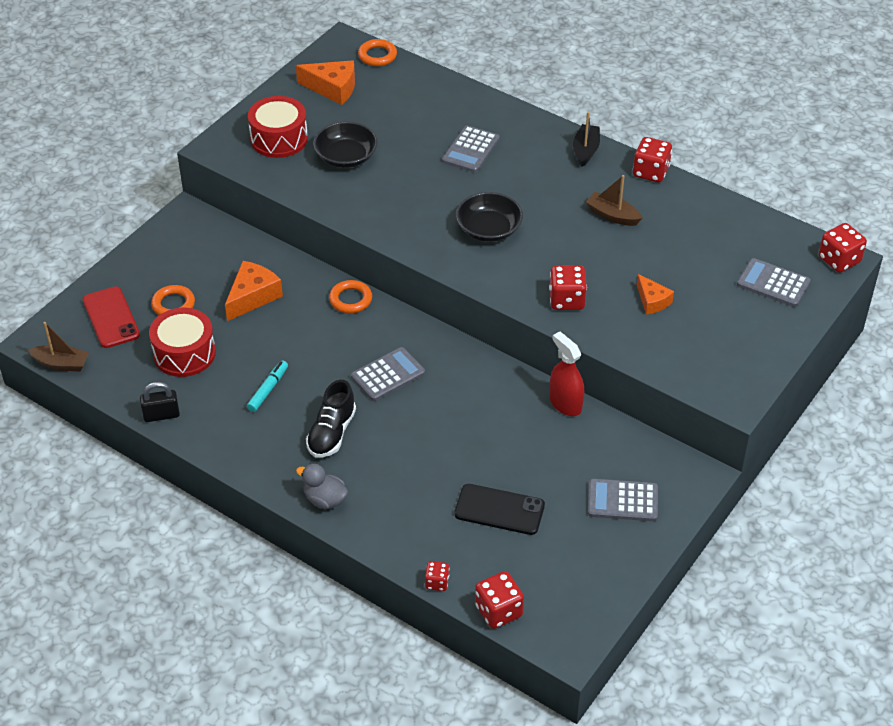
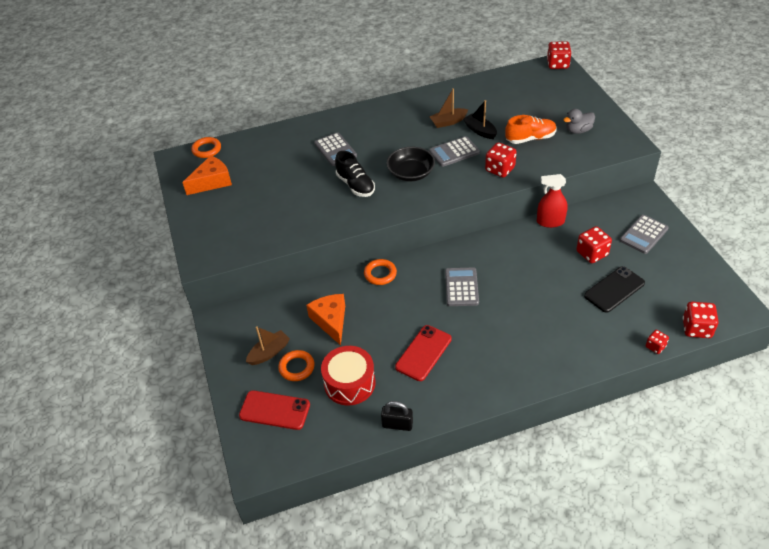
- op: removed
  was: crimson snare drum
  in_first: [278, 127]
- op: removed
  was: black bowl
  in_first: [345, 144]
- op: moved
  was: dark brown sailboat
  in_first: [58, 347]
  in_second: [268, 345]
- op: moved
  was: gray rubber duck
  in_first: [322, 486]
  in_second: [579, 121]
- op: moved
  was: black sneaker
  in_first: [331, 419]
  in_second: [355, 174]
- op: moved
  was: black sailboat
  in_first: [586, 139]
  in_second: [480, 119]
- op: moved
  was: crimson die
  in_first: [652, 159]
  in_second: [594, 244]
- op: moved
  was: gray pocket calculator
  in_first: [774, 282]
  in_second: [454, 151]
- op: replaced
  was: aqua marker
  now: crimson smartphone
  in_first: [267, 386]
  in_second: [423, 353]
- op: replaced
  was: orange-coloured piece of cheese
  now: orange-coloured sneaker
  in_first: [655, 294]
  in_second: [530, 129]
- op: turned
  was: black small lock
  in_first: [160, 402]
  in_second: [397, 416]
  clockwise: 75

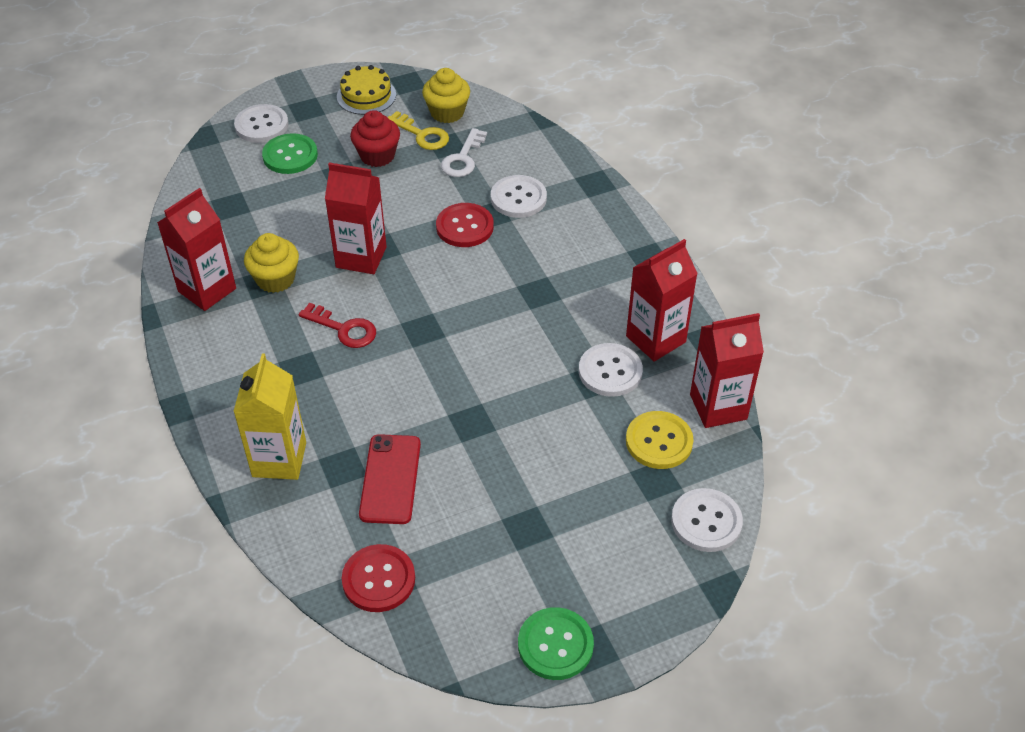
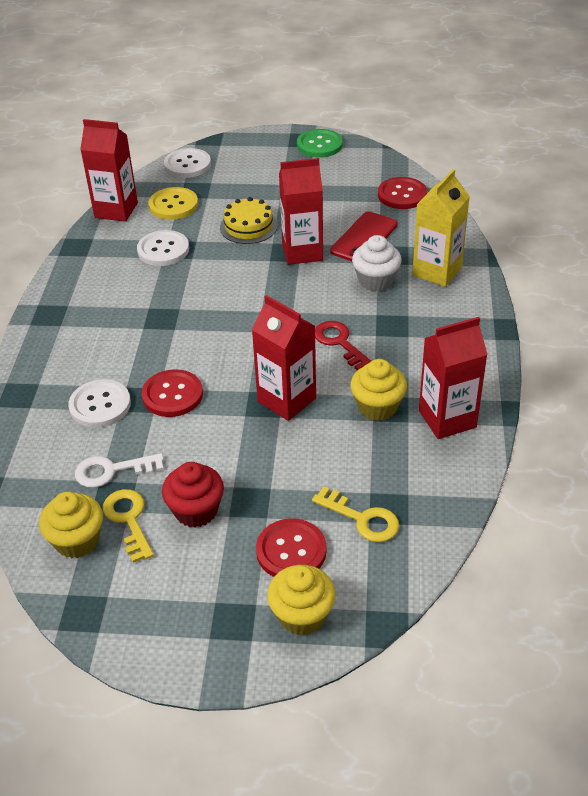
- op: added
  now: yellow door key
  in_second: [355, 514]
- op: added
  now: pure white fairy cake
  in_second: [377, 263]
- op: moved
  was: yellow layer cake
  in_first: [366, 90]
  in_second: [249, 220]
- op: moved
  was: crimson milk carton
  in_first: [662, 300]
  in_second: [301, 211]
- op: replaced
  was: pure white sewing button
  now: yellow fairy cake
  in_first: [261, 123]
  in_second: [301, 600]
- op: recoloured
  was: emerald sewing button
  now: crimson sewing button
  in_first: [290, 153]
  in_second: [291, 547]
- op: turned
  was: pure white door key
  in_first: [464, 152]
  in_second: [119, 470]
  clockwise: -150

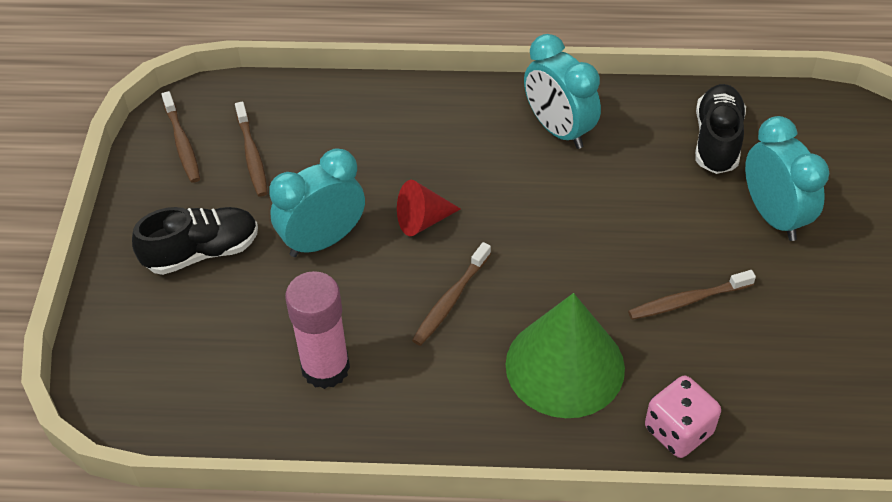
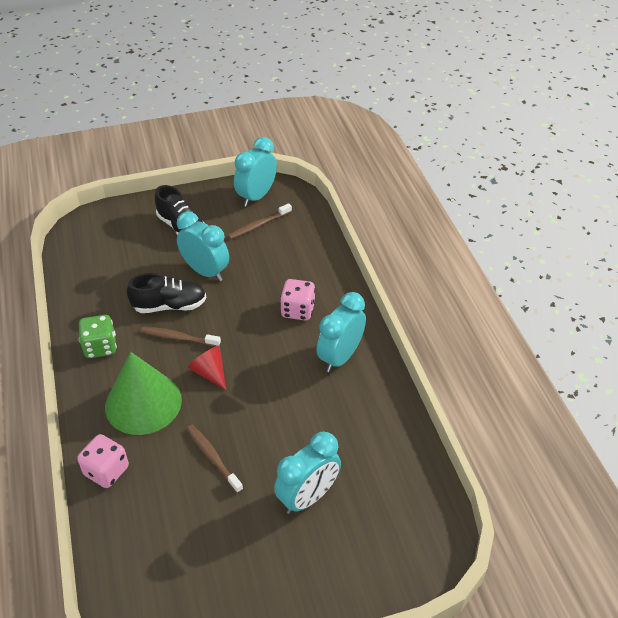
- op: removed
  was: pink glue
  in_first: [317, 330]
- op: added
  now: emerald die
  in_second: [98, 336]
- op: added
  now: pink die
  in_second: [298, 300]
- op: moved
  was: crimson cone
  in_first: [429, 208]
  in_second: [207, 368]
- op: moved
  was: black sneaker
  in_first: [720, 129]
  in_second: [166, 293]
- op: replaced
  was: dark brown dental brush
  now: aqua alarm clock
  in_first: [180, 137]
  in_second: [255, 172]

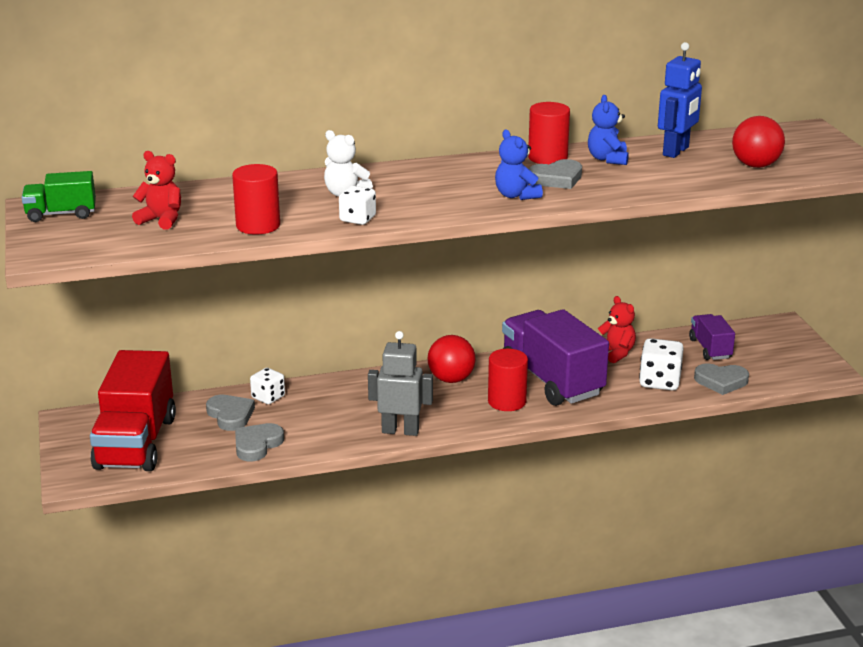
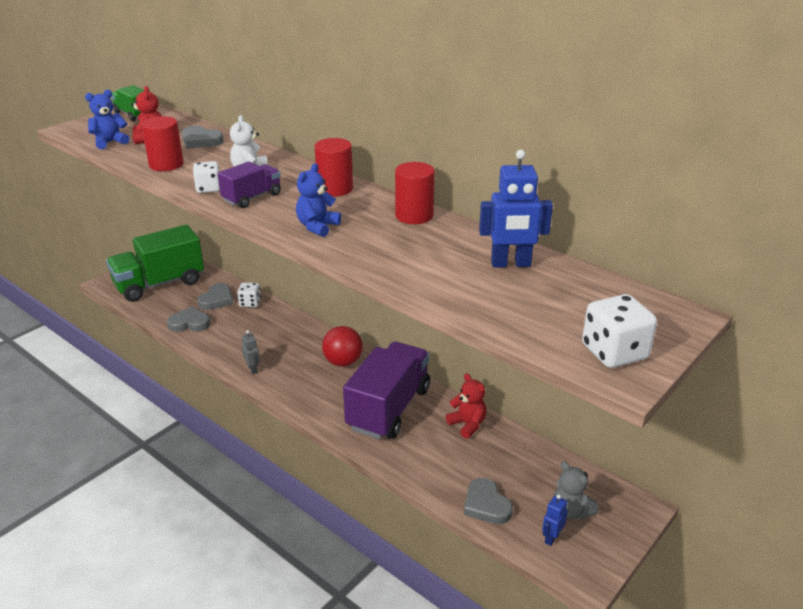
- op: removed
  was: crimson play ball
  in_first: [758, 142]
- op: added
  now: royal blue toy robot
  in_second: [555, 520]
- op: added
  now: gray teddy
  in_second: [576, 490]
- op: moved
  was: crimson solid cylinder
  in_first: [508, 380]
  in_second: [334, 167]
- op: moved
  was: gray love heart
  in_first: [555, 174]
  in_second: [203, 137]
- op: moved
  was: royal blue teddy
  in_first: [608, 130]
  in_second: [107, 119]
- op: moved
  was: pure white die
  in_first: [661, 364]
  in_second: [619, 331]
- op: moved
  was: royal purple lorry
  in_first: [712, 337]
  in_second: [249, 184]
- op: recoloured
  was: crimson lorry
  now: emerald lorry
  in_first: [133, 410]
  in_second: [155, 263]
- op: turned
  was: crimson teddy
  in_first: [617, 329]
  in_second: [466, 406]
  clockwise: -60
- op: resized
  was: gray toy robot
  in_first: [400, 383]
  in_second: [251, 352]
  ratio: 0.53

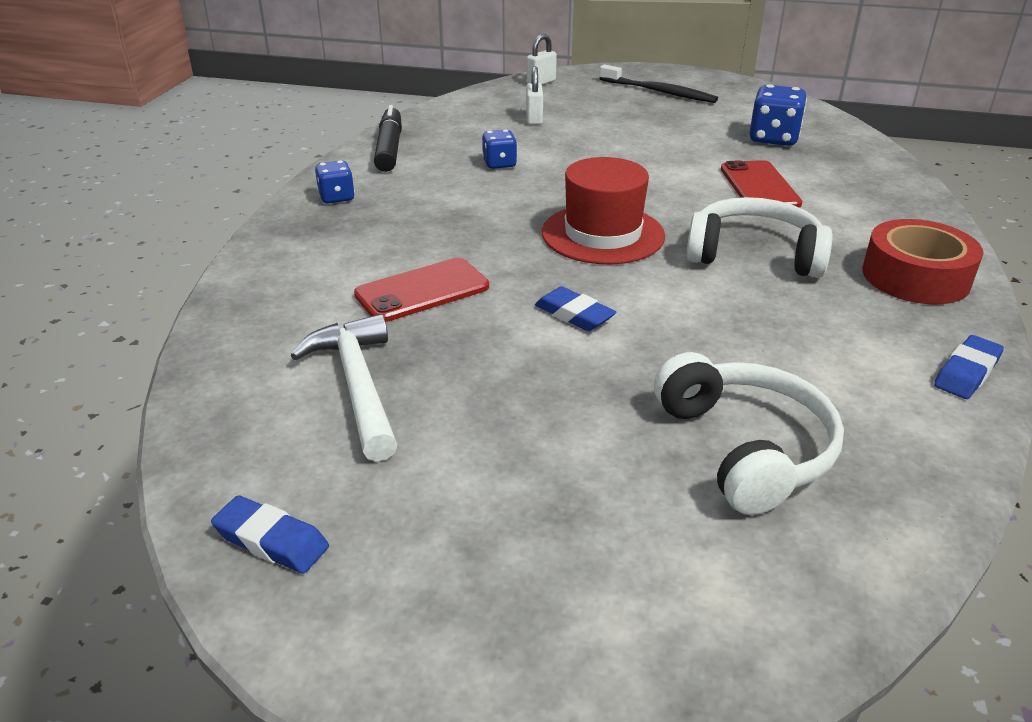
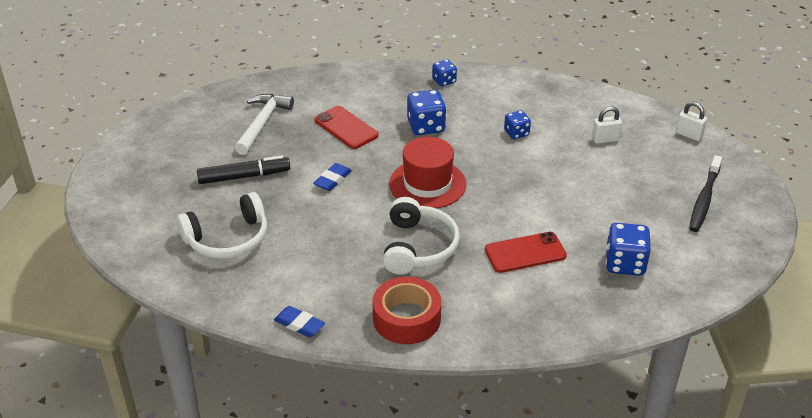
- op: removed
  was: royal blue eraser
  in_first: [270, 534]
- op: added
  now: royal blue die
  in_second: [427, 112]
- op: moved
  was: black marker
  in_first: [388, 138]
  in_second: [243, 170]
- op: turned
  was: pure white hammer
  in_first: [344, 388]
  in_second: [264, 124]
  clockwise: -45

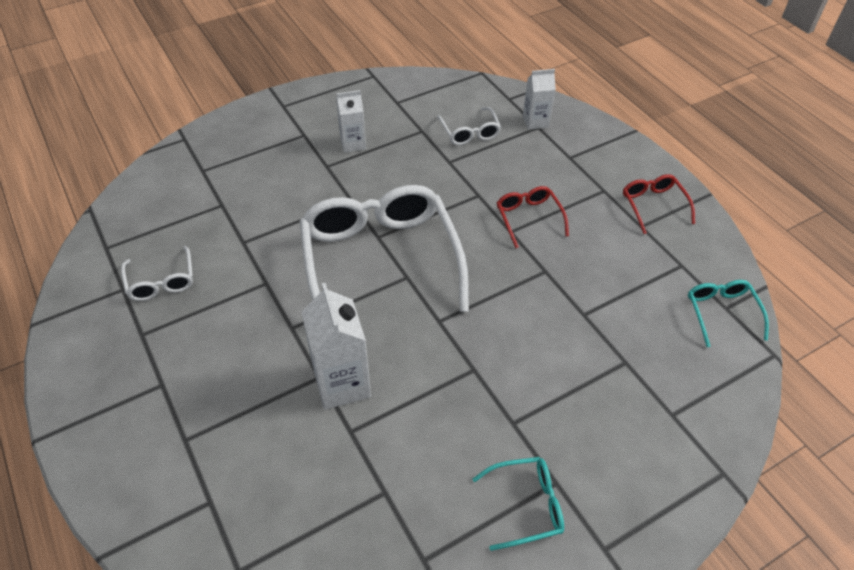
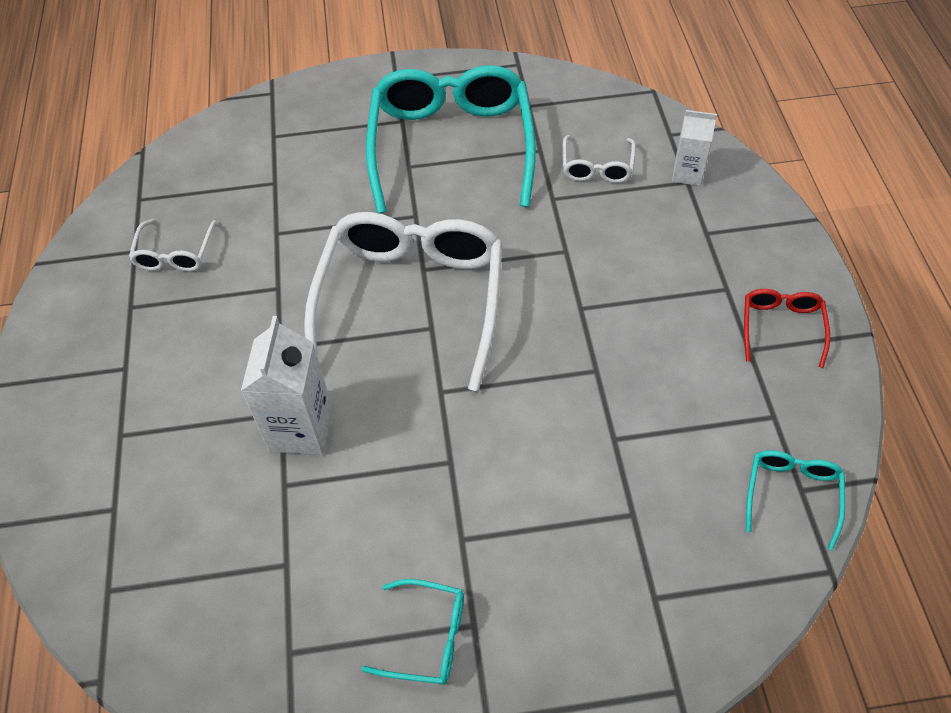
- op: removed
  was: crimson spectacles
  in_first: [533, 217]
- op: replaced
  was: pure white milk carton
  now: aqua spectacles
  in_first: [351, 121]
  in_second: [451, 139]

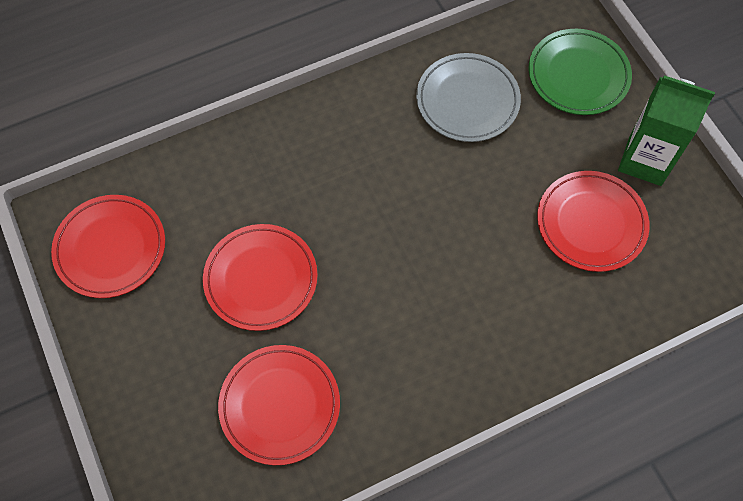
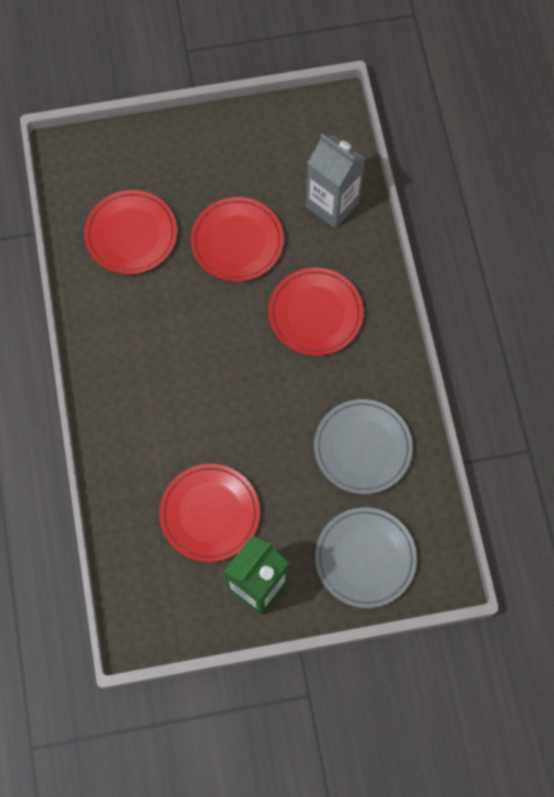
- op: added
  now: gray milk carton
  in_second: [336, 181]
- op: moved
  was: crimson plate
  in_first: [108, 246]
  in_second: [315, 312]
- op: recoloured
  was: emerald plate
  now: gray plate
  in_first: [580, 72]
  in_second: [366, 557]

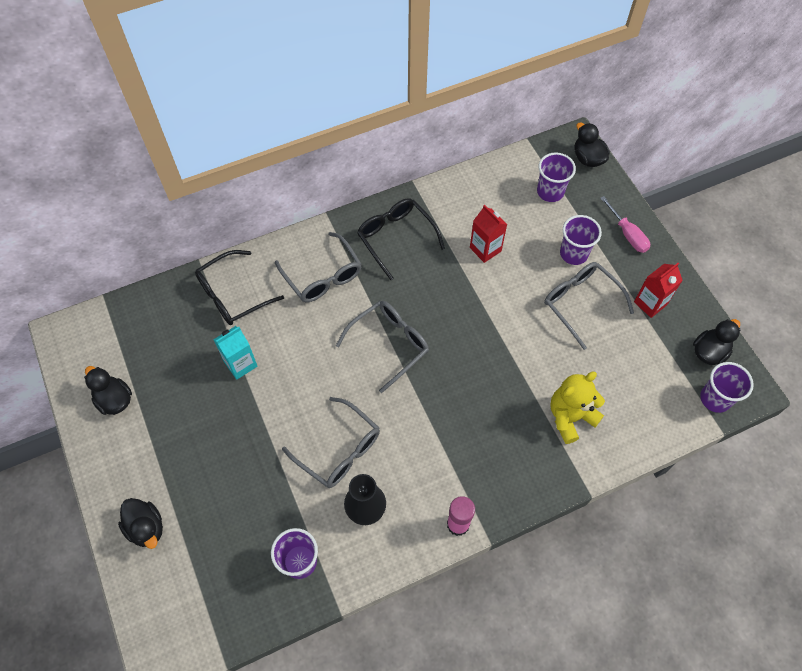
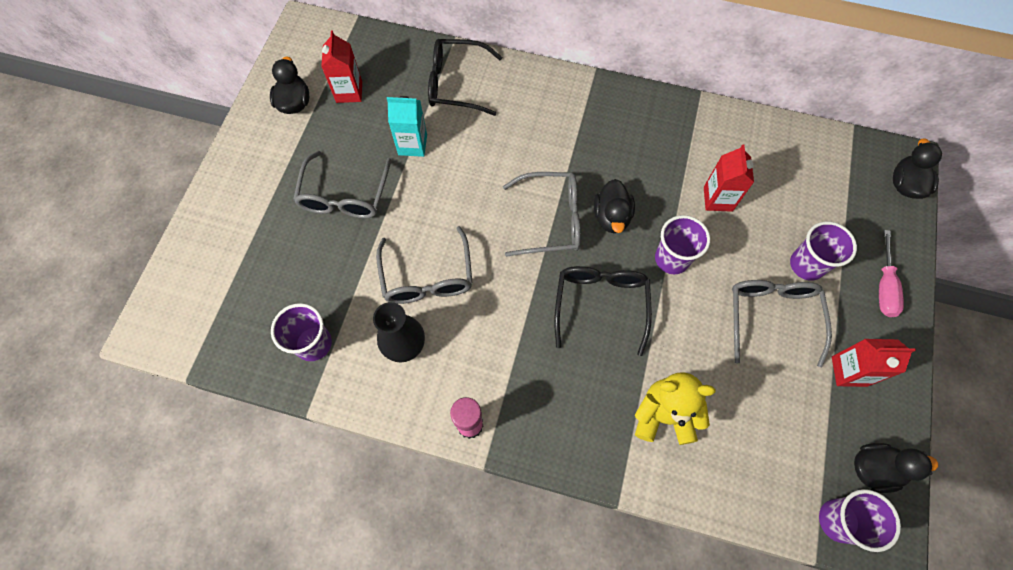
- op: added
  now: crimson milk carton
  in_second: [341, 67]
- op: moved
  was: black rubber duck
  in_first: [140, 523]
  in_second: [614, 206]
- op: moved
  was: gray spectacles
  in_first: [318, 267]
  in_second: [342, 185]
- op: moved
  was: black spectacles
  in_first: [401, 239]
  in_second: [603, 311]
- op: moved
  was: royal purple beaker
  in_first: [556, 177]
  in_second: [682, 244]

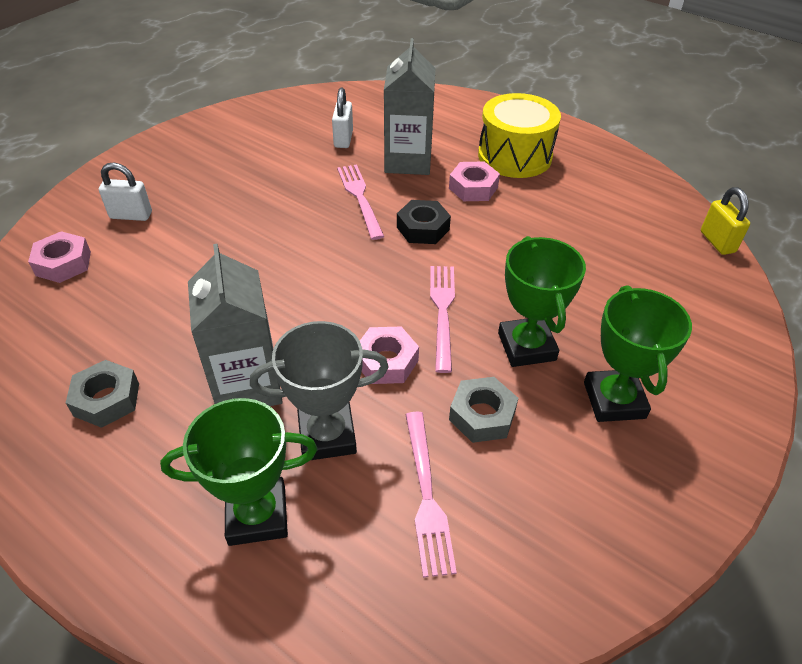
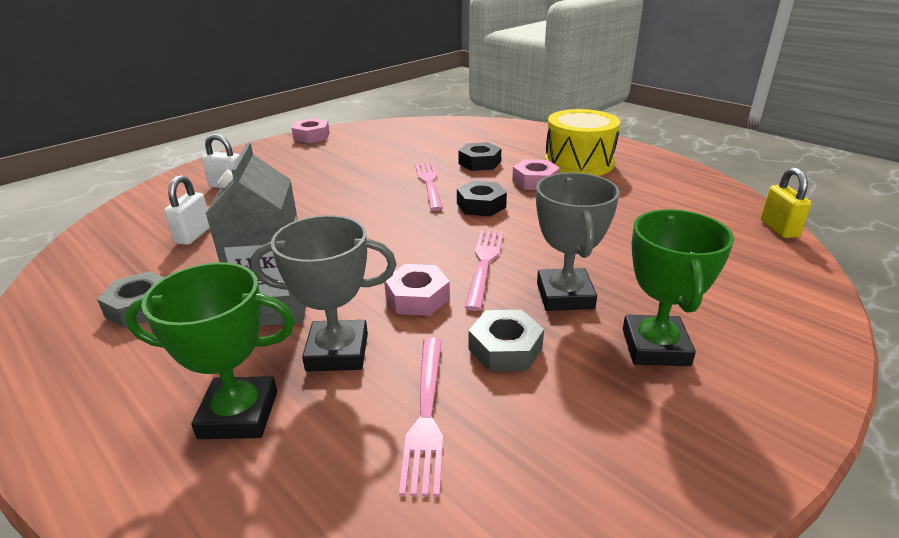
- op: moved
  was: pink hex nut
  in_first: [59, 257]
  in_second: [310, 130]
- op: moved
  was: pure white small lock
  in_first: [342, 117]
  in_second: [187, 210]
- op: replaced
  was: gray milk carton
  now: black hex nut
  in_first: [410, 106]
  in_second: [479, 156]
- op: recoloured
  was: emerald trophy
  now: gray trophy
  in_first: [542, 301]
  in_second: [578, 241]

